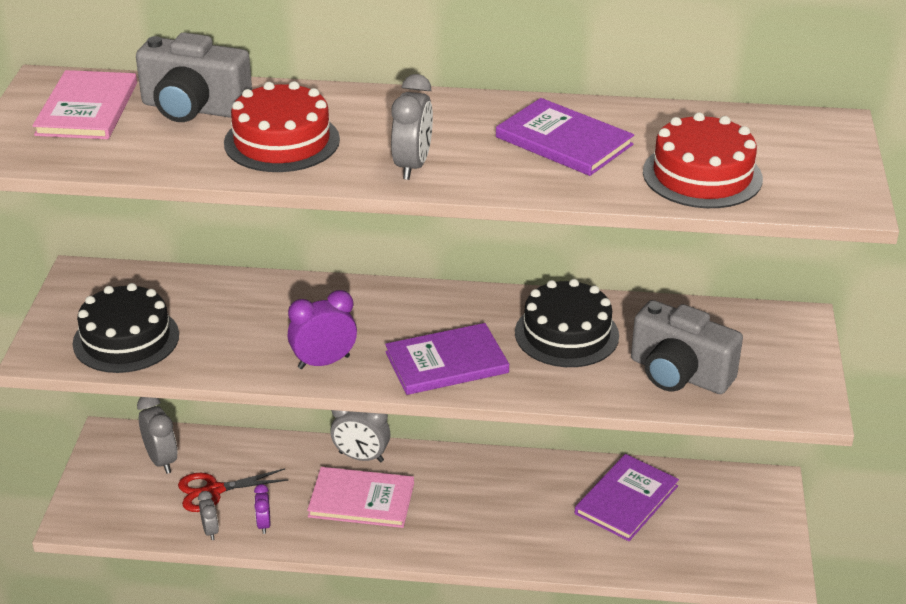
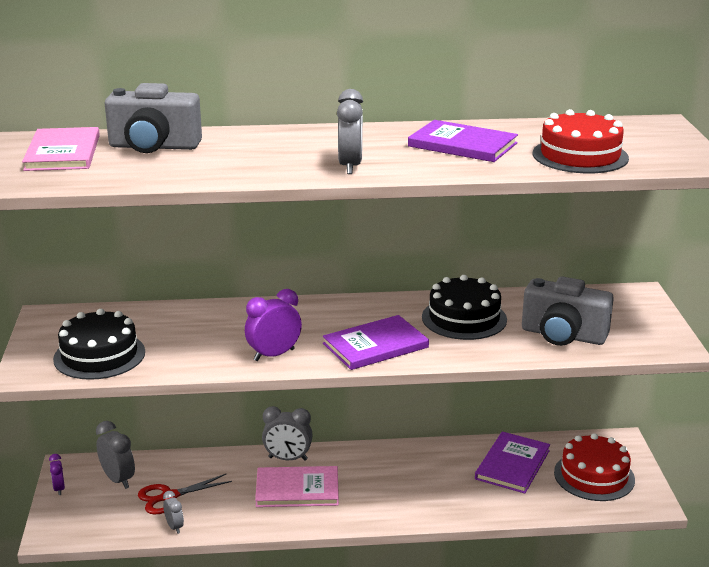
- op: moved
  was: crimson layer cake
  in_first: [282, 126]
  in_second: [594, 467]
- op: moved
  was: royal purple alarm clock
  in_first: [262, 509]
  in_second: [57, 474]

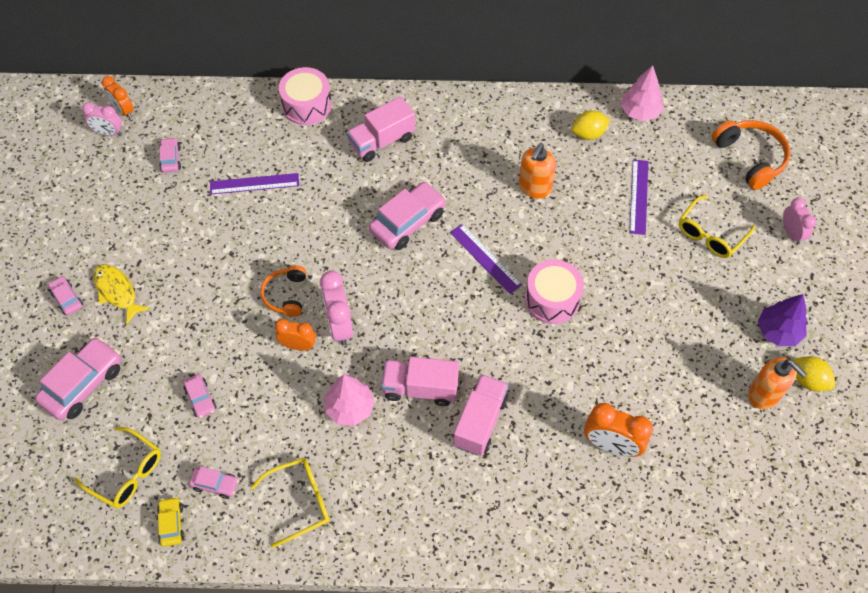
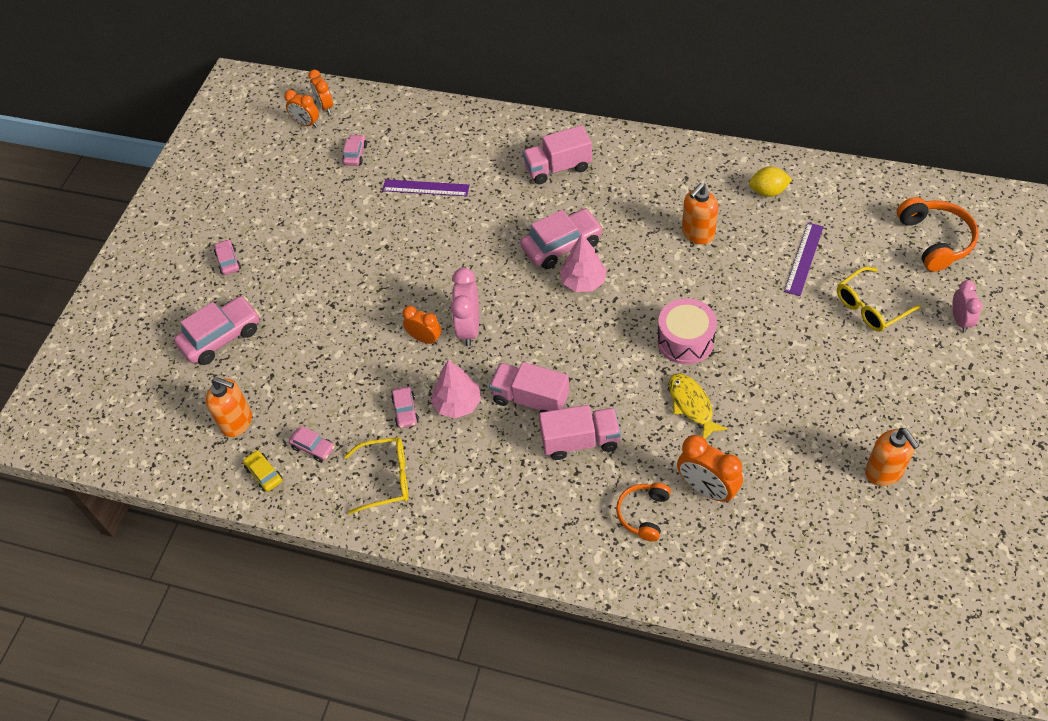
- op: removed
  was: pink snare drum
  in_first: [305, 96]
- op: removed
  was: royal purple straightedge
  in_first: [486, 259]
- op: removed
  was: royal purple tree
  in_first: [782, 320]
- op: removed
  was: yellow lemon
  in_first: [813, 373]
- op: moved
  was: yellow toy fish
  in_first: [121, 294]
  in_second: [698, 406]
- op: moved
  was: pink toy car
  in_first: [199, 396]
  in_second: [405, 407]
- op: moved
  was: orange-coloured over-ear headphones
  in_first: [283, 291]
  in_second: [643, 512]
- op: moved
  was: pink tree
  in_first: [642, 93]
  in_second: [583, 263]
- op: replaced
  was: yellow spectacles
  now: orange-coloured soap pump
  in_first: [117, 467]
  in_second: [229, 407]
- op: recoloured
  was: pink alarm clock
  now: orange-coloured alarm clock
  in_first: [102, 119]
  in_second: [301, 108]
- op: turned
  was: yellow toy car
  in_first: [170, 522]
  in_second: [263, 471]
  clockwise: -45
- op: turned
  was: pink lorry
  in_first: [480, 415]
  in_second: [580, 432]
  clockwise: 45

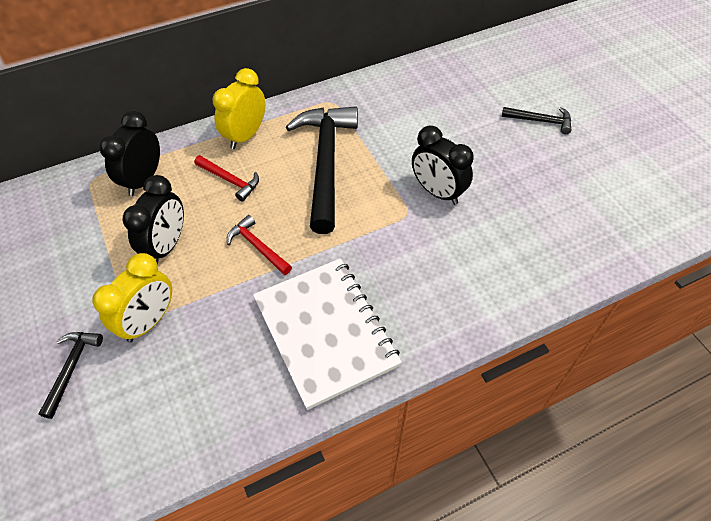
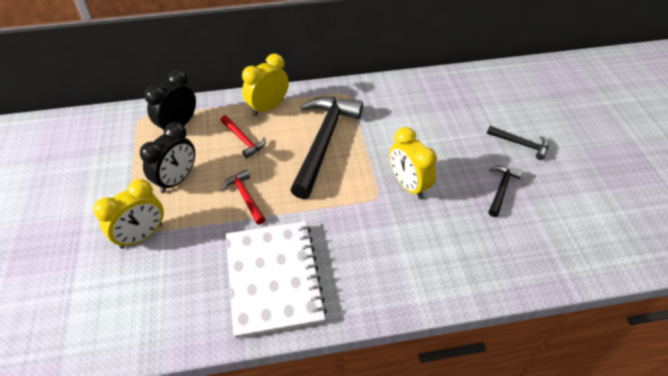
- op: moved
  was: black hammer
  in_first: [71, 375]
  in_second: [506, 191]
- op: recoloured
  was: black alarm clock
  now: yellow alarm clock
  in_first: [443, 165]
  in_second: [413, 163]

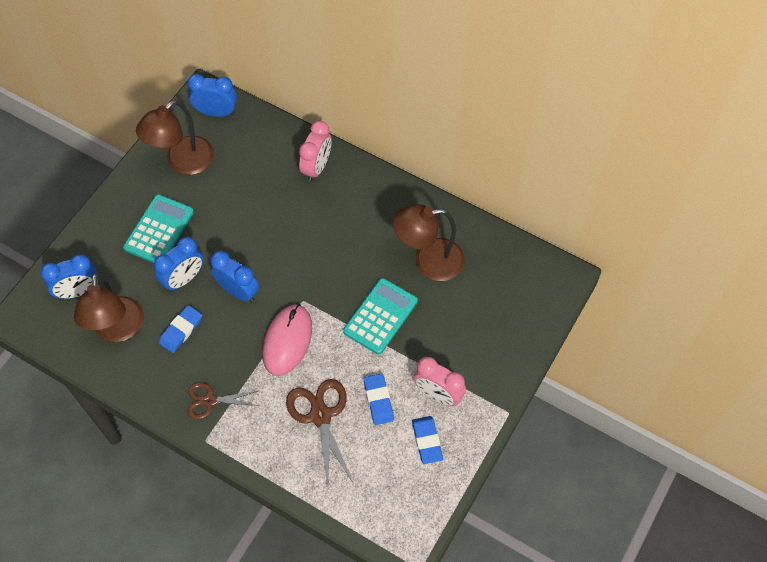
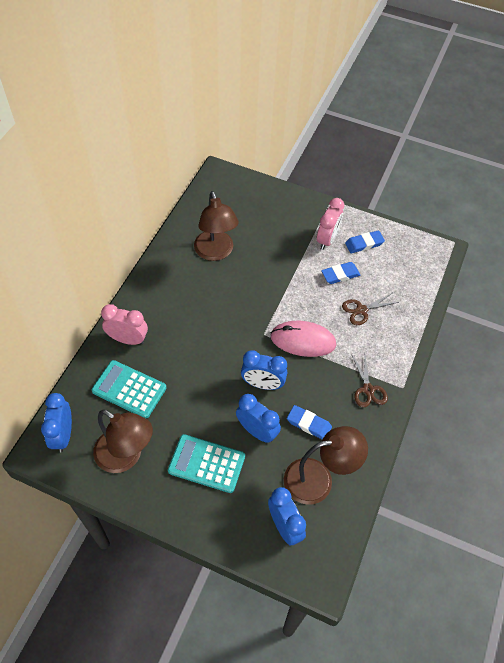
- op: moved
  was: aqua pocket calculator
  in_first: [380, 316]
  in_second: [129, 389]
- op: turned
  was: royal blue alarm clock
  in_first: [235, 276]
  in_second: [264, 370]
  clockwise: -105
- op: resized
  was: dark brown pair of scissors
  in_first: [320, 433]
  in_second: [370, 309]
  ratio: 0.64

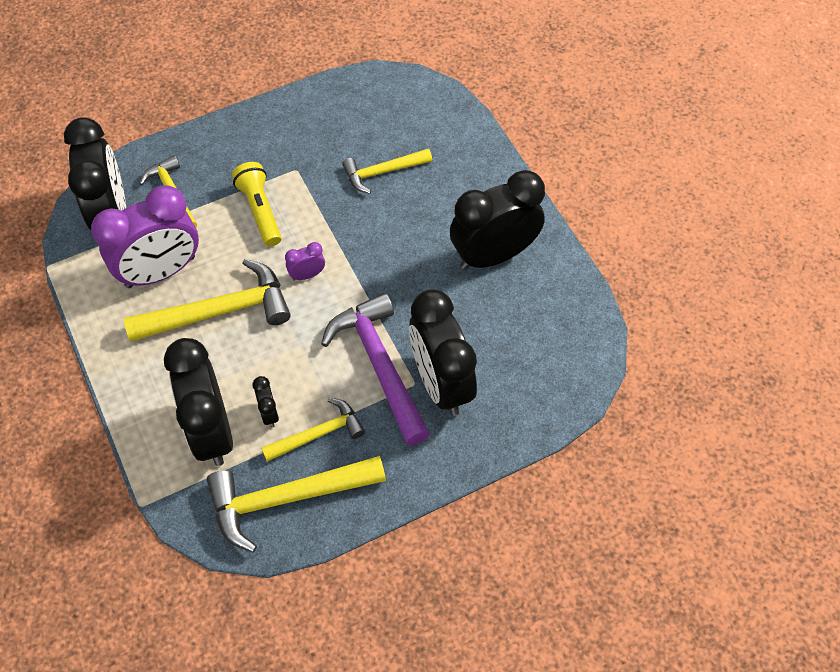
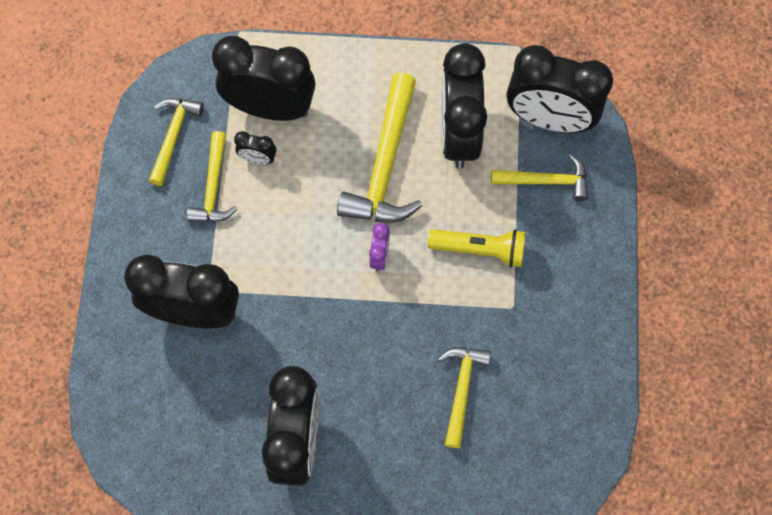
- op: removed
  was: royal purple hammer
  in_first: [375, 369]
- op: recoloured
  was: royal purple alarm clock
  now: black alarm clock
  in_first: [145, 236]
  in_second: [464, 106]
- op: resized
  was: yellow hammer
  in_first: [296, 504]
  in_second: [176, 142]
  ratio: 0.6

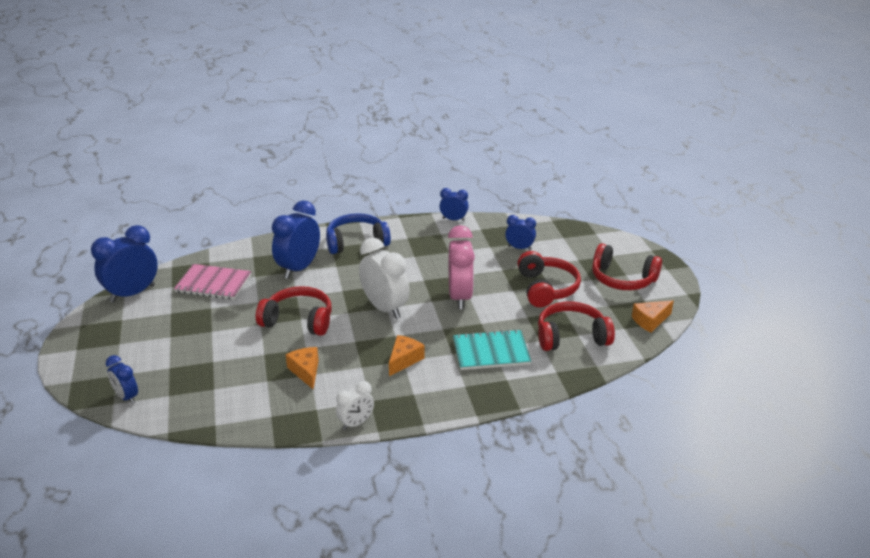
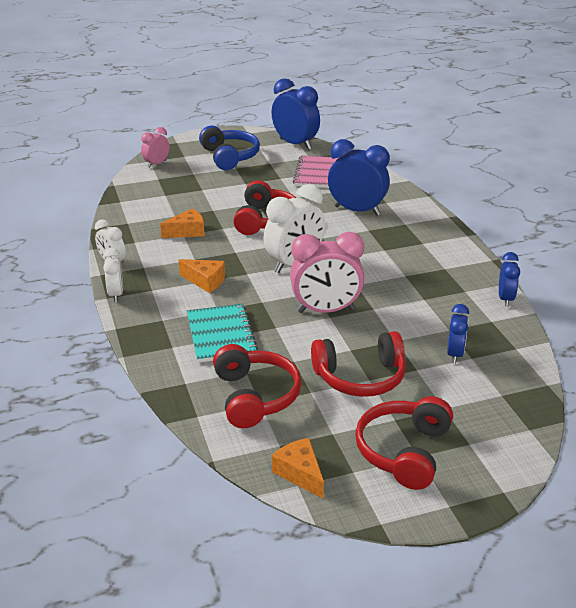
- op: added
  now: pure white alarm clock
  in_second: [113, 275]
- op: moved
  was: royal blue over-ear headphones
  in_first: [358, 233]
  in_second: [229, 148]
- op: recoloured
  was: royal blue alarm clock
  now: pink alarm clock
  in_first: [122, 379]
  in_second: [155, 147]

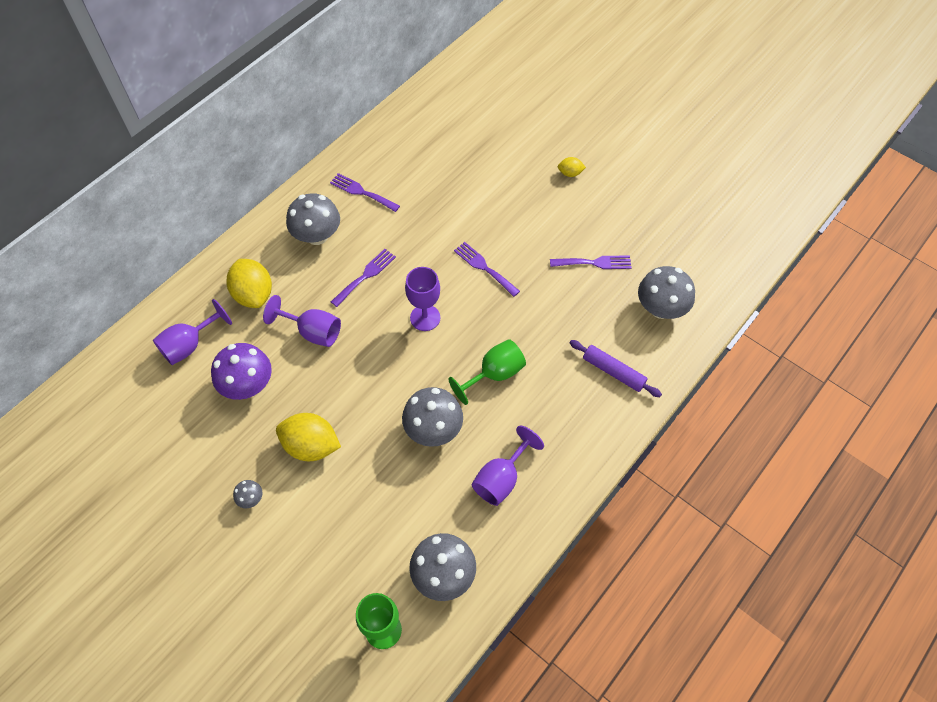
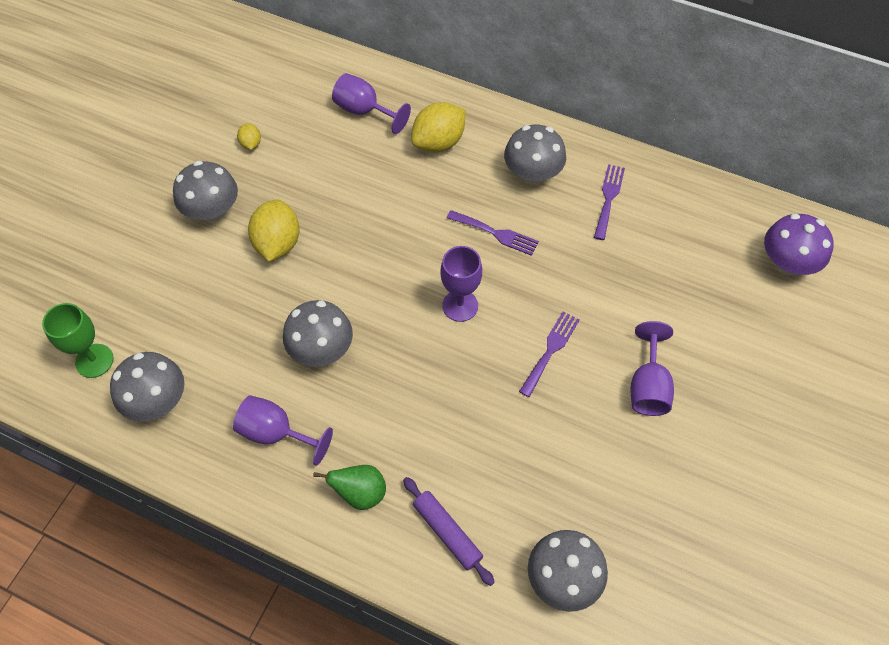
- op: removed
  was: emerald wine glass
  in_first: [487, 372]
- op: removed
  was: royal purple table fork
  in_first: [591, 262]
- op: added
  now: emerald toy pear
  in_second: [349, 487]
- op: moved
  was: royal purple toadstool
  in_first: [241, 371]
  in_second: [799, 244]
- op: moved
  was: royal purple wine glass
  in_first: [302, 321]
  in_second: [652, 368]
- op: moved
  was: yellow lemon
  in_first: [572, 167]
  in_second: [249, 136]
- op: turned
  was: royal purple pastry roller
  in_first: [616, 368]
  in_second: [449, 531]
  clockwise: -60
- op: resized
  was: gray toadstool
  in_first: [248, 494]
  in_second: [205, 191]
  ratio: 2.17

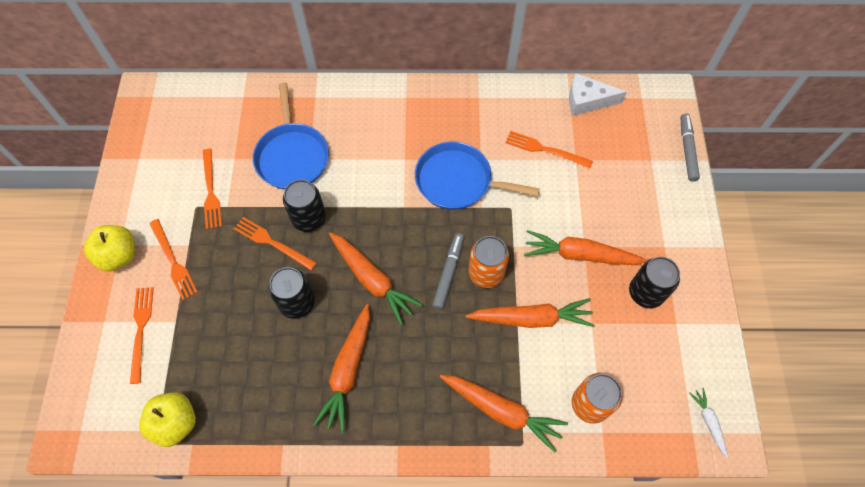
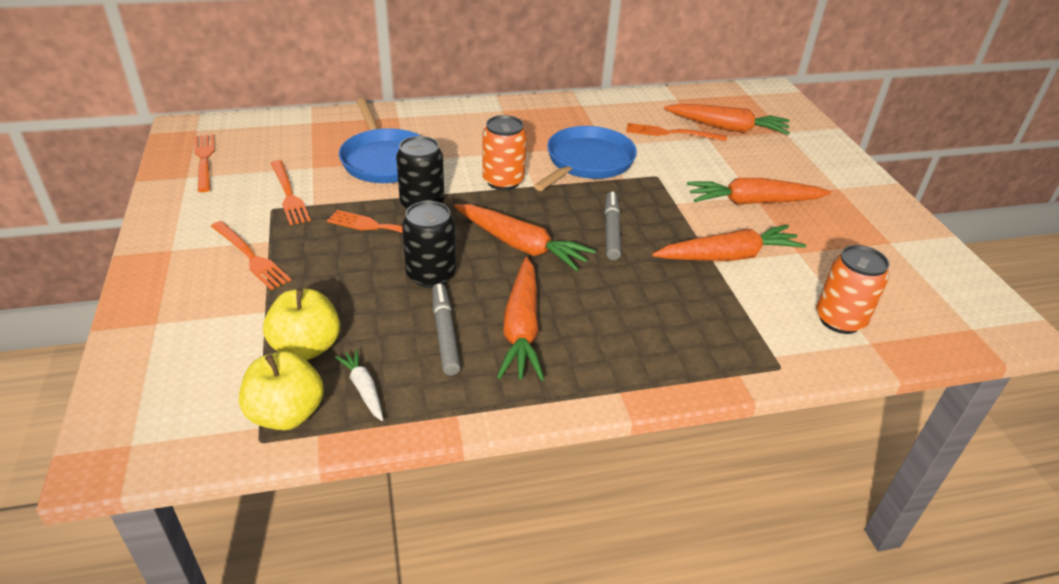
- op: removed
  was: pure white piece of cheese
  in_first: [598, 94]
- op: removed
  was: black can
  in_first: [654, 282]
- op: moved
  was: yellow apple fruit
  in_first: [109, 248]
  in_second: [301, 324]
- op: moved
  was: orange-coloured table fork
  in_first: [142, 335]
  in_second: [204, 163]
- op: moved
  was: orange-coloured toy carrot
  in_first: [504, 414]
  in_second: [727, 119]
- op: moved
  was: orange-coloured can
  in_first: [488, 262]
  in_second: [504, 152]
- op: moved
  was: gray marker
  in_first: [690, 148]
  in_second: [446, 329]
- op: moved
  was: pure white toy carrot
  in_first: [708, 423]
  in_second: [359, 385]
- op: turned
  was: royal blue skillet
  in_first: [477, 176]
  in_second: [585, 158]
  clockwise: 120

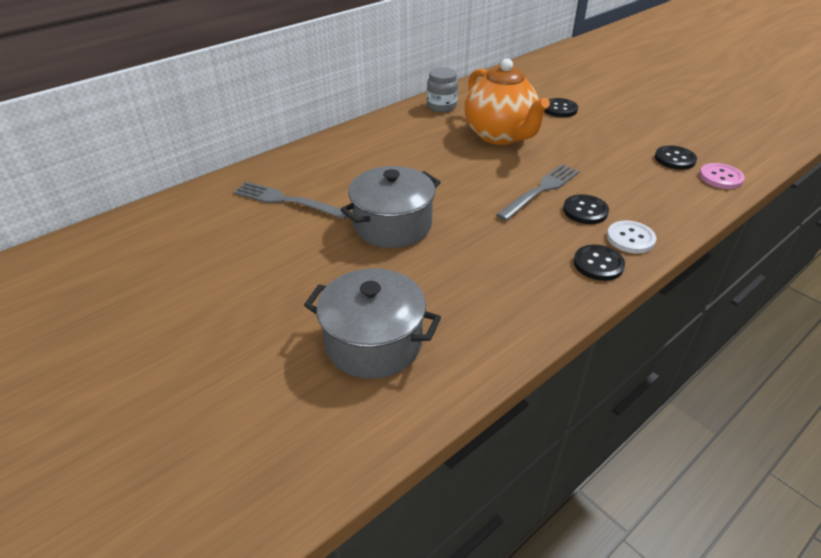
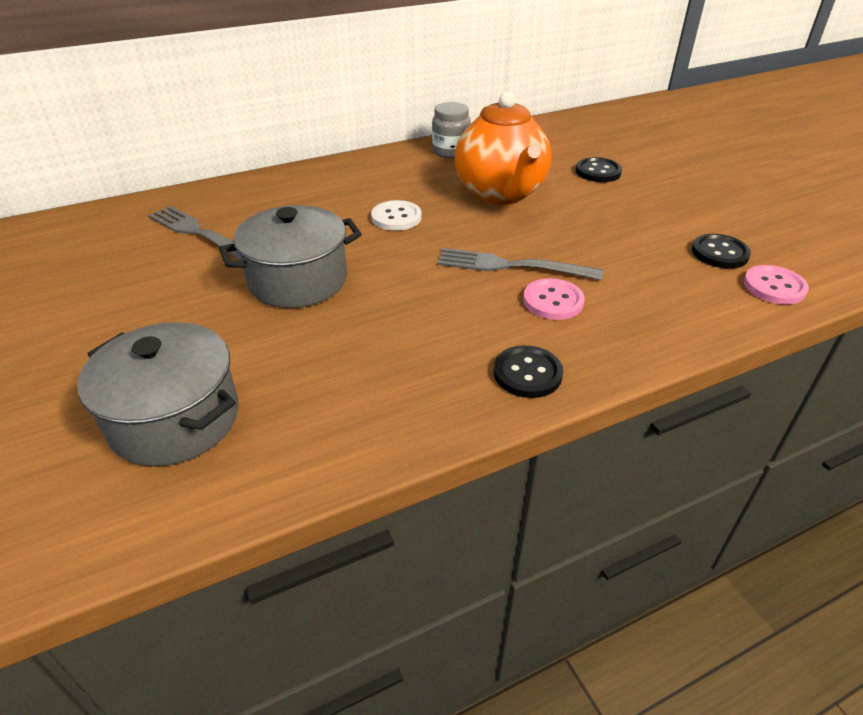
- op: moved
  was: pure white sewing button
  in_first: [631, 237]
  in_second: [396, 215]
- op: recoloured
  was: black sewing button
  now: pink sewing button
  in_first: [586, 209]
  in_second: [554, 299]
- op: turned
  was: gray table fork
  in_first: [538, 192]
  in_second: [520, 264]
  clockwise: -135

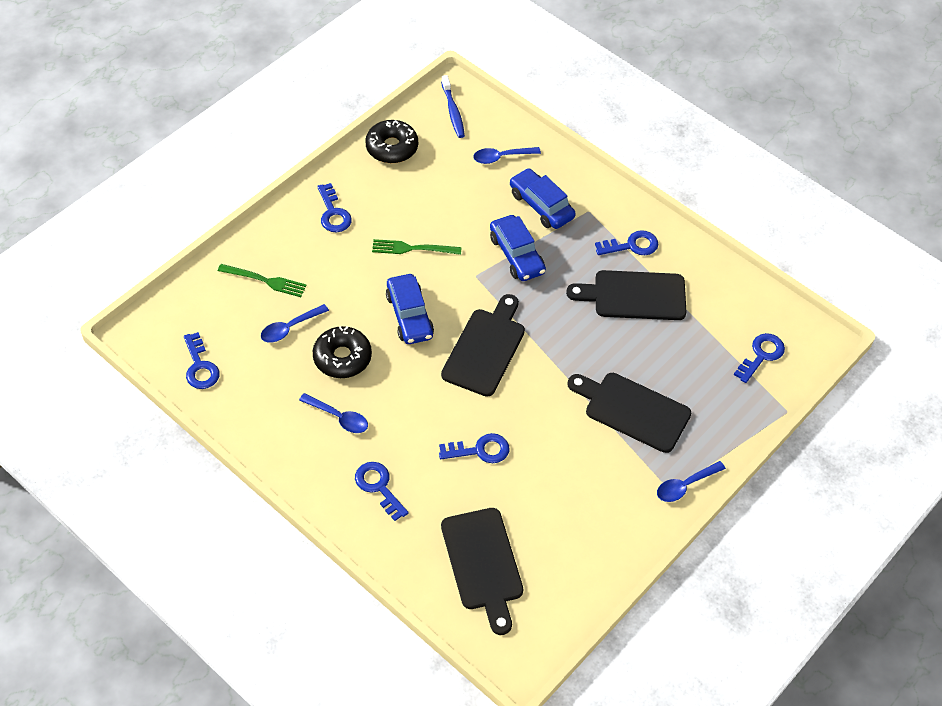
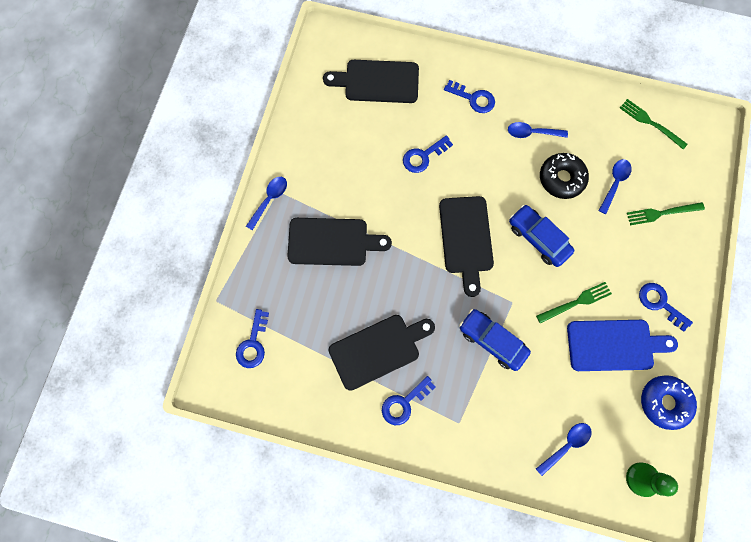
- op: removed
  was: royal blue toy car
  in_first: [543, 198]
- op: added
  now: royal blue chopping board
  in_second: [622, 345]
- op: replaced
  was: royal blue door key
  now: emerald table fork
  in_first: [202, 360]
  in_second: [653, 124]
- op: replaced
  was: royal blue dental brush
  now: emerald game pawn
  in_first: [453, 106]
  in_second: [652, 479]
- op: recoloured
  was: black doughnut
  now: royal blue doughnut
  in_first: [391, 141]
  in_second: [669, 402]
- op: turned
  was: black chopping board
  in_first: [482, 571]
  in_second: [371, 81]
  clockwise: -45

